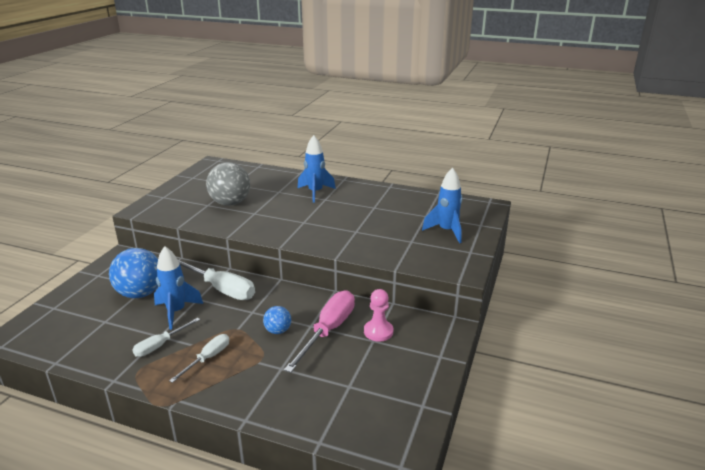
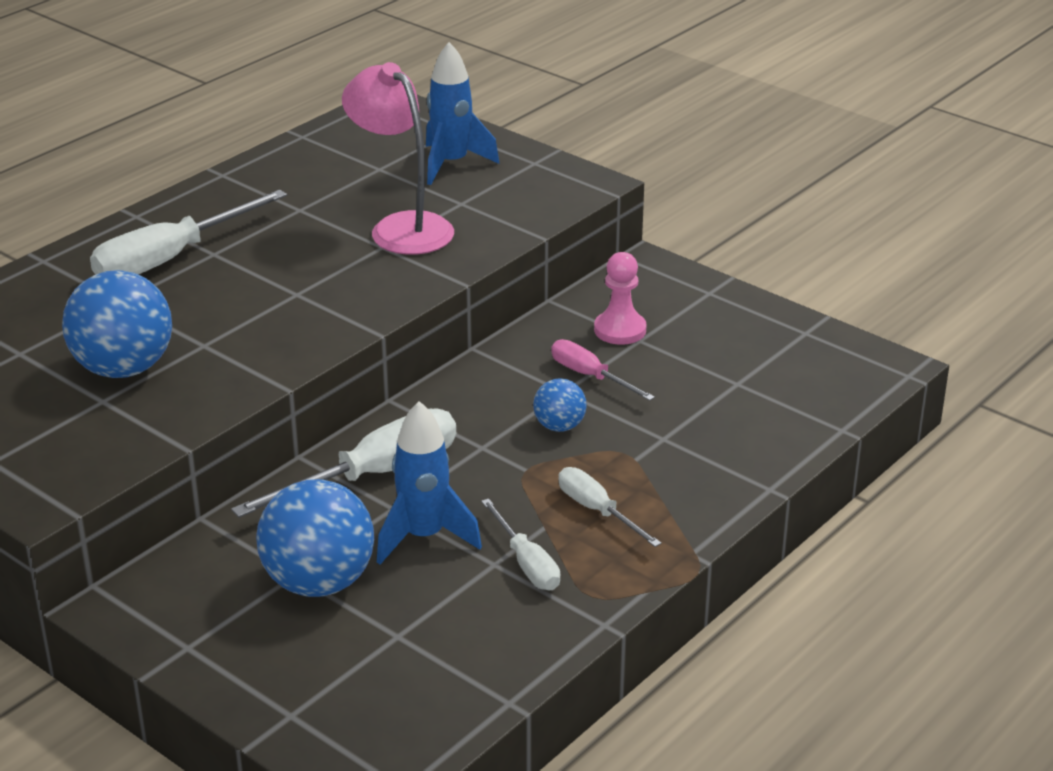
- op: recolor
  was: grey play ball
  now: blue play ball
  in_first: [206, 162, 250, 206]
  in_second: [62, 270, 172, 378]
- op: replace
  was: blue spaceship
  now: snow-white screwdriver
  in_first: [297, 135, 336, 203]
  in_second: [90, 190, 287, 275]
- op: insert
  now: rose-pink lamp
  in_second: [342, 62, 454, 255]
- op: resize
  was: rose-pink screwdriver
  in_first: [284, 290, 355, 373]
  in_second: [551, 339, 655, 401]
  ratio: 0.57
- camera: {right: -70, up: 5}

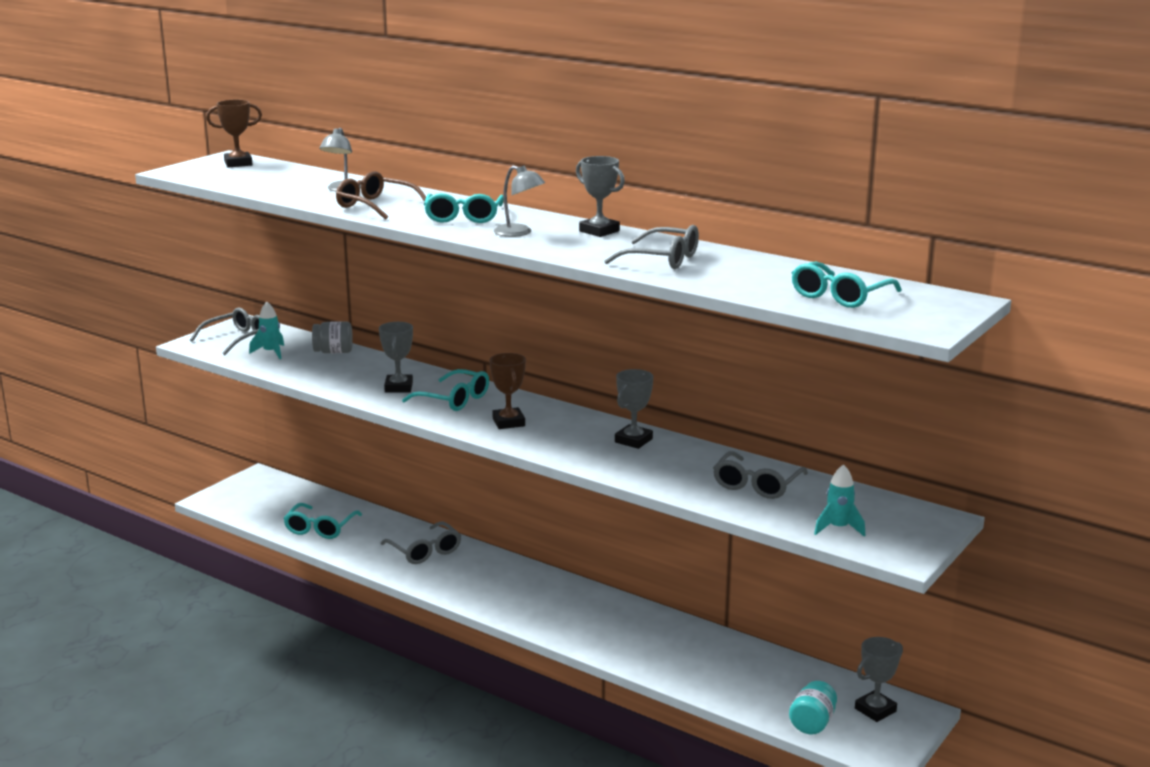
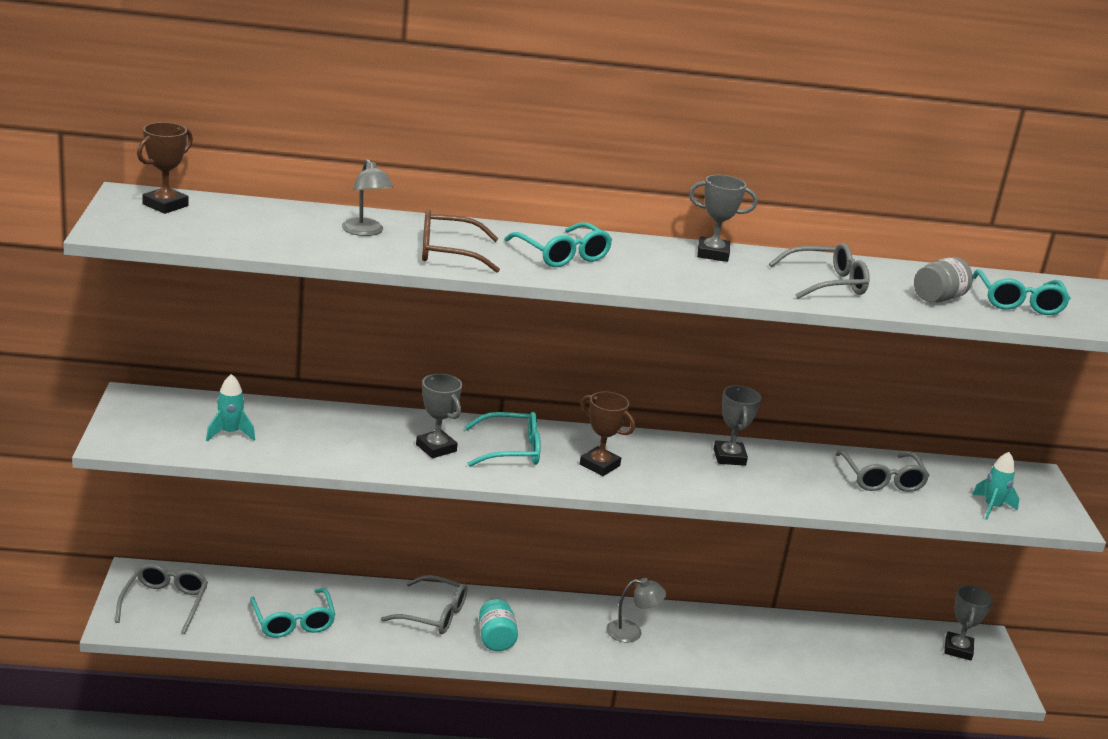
- op: move
  was: grey spectacles
  in_first: [190, 308, 259, 355]
  in_second: [115, 564, 208, 634]
- op: move
  was: teal jar
  in_first: [789, 681, 837, 735]
  in_second: [479, 599, 518, 651]
- op: move
  was: grey lamp
  in_first: [494, 165, 545, 237]
  in_second: [606, 578, 666, 642]
- op: move
  was: grey jar
  in_first: [312, 321, 353, 353]
  in_second: [914, 257, 973, 302]
- camera: {right: -40, up: 5}

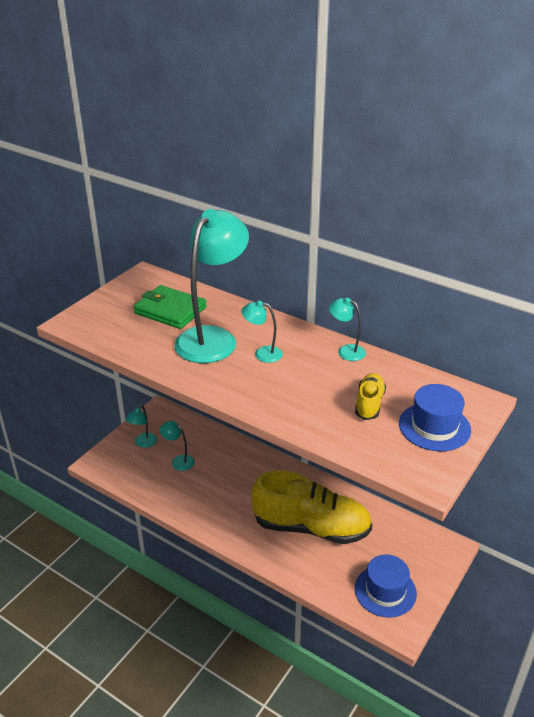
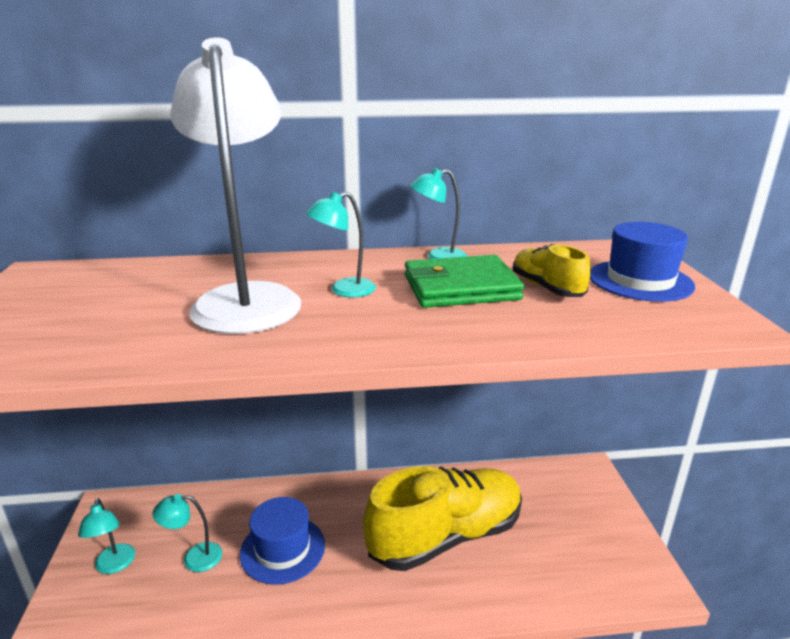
- op: recolor
  was: teal lamp
  now: snow-white lamp
  in_first: [174, 209, 249, 363]
  in_second: [170, 37, 302, 334]
- op: move
  was: blue hat
  in_first: [355, 554, 417, 618]
  in_second: [240, 497, 325, 585]
- op: move
  was: emerald card wallet
  in_first: [133, 285, 207, 329]
  in_second: [405, 255, 524, 308]
- camera: {right: -40, up: -10}

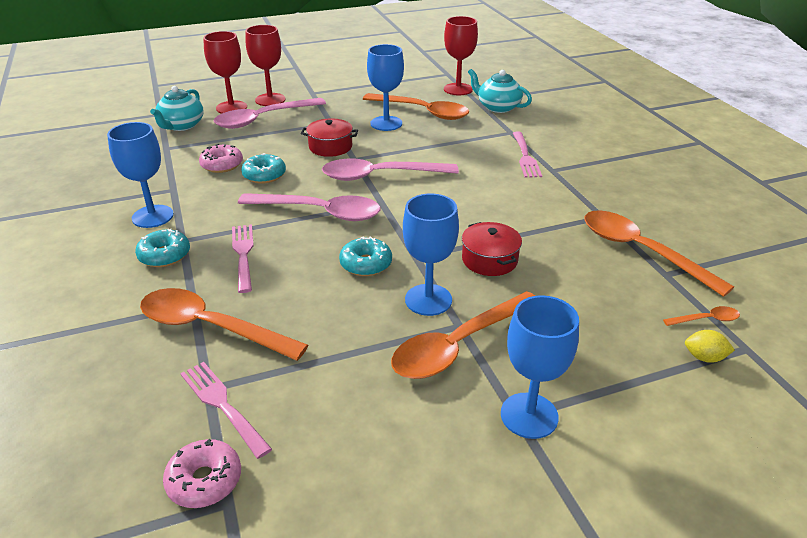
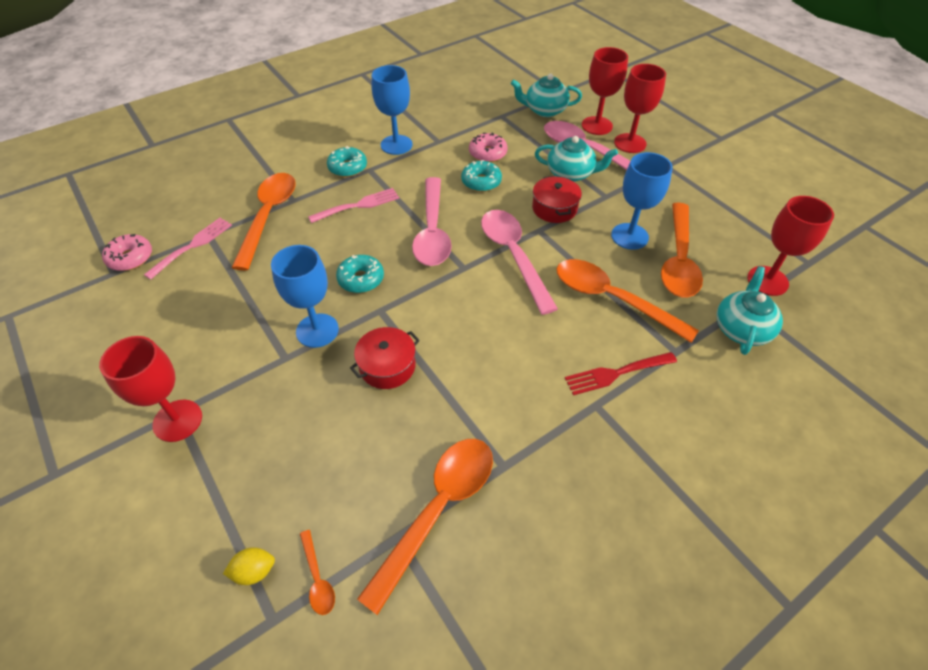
- op: recolor
  was: blue chalice
  now: scarlet chalice
  in_first: [501, 295, 579, 439]
  in_second: [99, 336, 202, 442]
- op: rotate
  was: bright yellow citrus fruit
  in_first: [685, 330, 735, 363]
  in_second: [223, 547, 275, 585]
  clockwise: 75
- op: insert
  now: teal tea pot
  in_second: [535, 136, 618, 182]
- op: move
  was: orange-coloured teaspoon
  in_first: [391, 291, 535, 379]
  in_second: [556, 259, 699, 343]
- op: recolor
  was: rose-pink fork
  now: scarlet fork
  in_first: [513, 132, 542, 178]
  in_second: [565, 352, 677, 395]
- camera: {right: 75, up: 15}

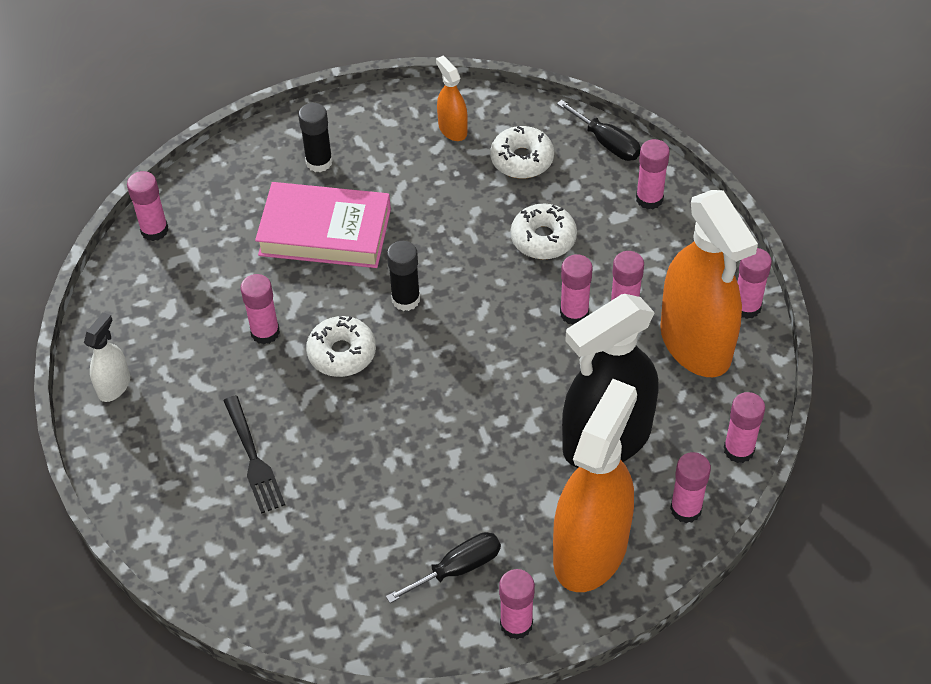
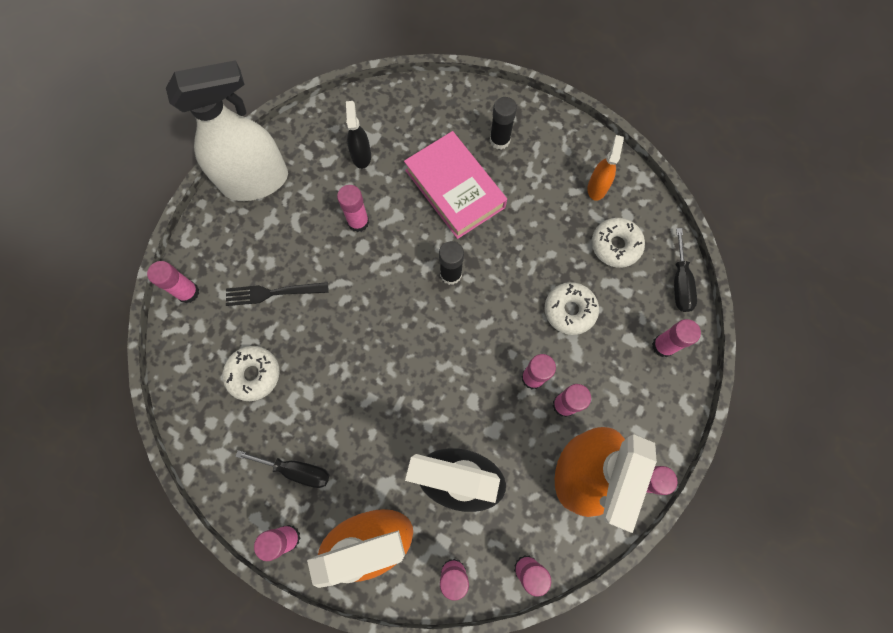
- op: move
  was: rose-pink glue stick
  in_first: [127, 171, 168, 241]
  in_second: [147, 261, 199, 303]
- op: resize
  was: snow-white spray bottle
  in_first: [84, 312, 130, 402]
  in_second: [166, 60, 288, 201]
  ratio: 2.23
- op: move
  was: snow-white doughnut
  in_first: [306, 316, 376, 377]
  in_second: [222, 346, 280, 401]
- op: rotate
  was: jet-black fork
  in_first: [223, 395, 285, 514]
  in_second: [226, 282, 329, 306]
  clockwise: 60
- op: insert
  now: jet-black spray bottle
  in_second: [346, 101, 371, 169]
- camera: {right: 45, up: 20}

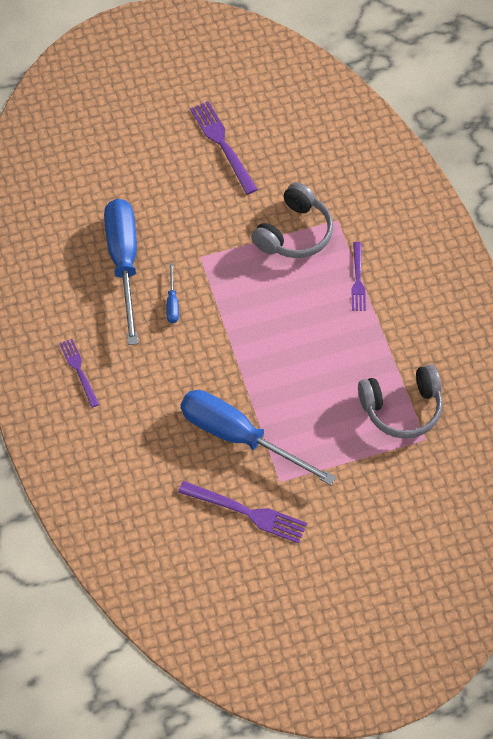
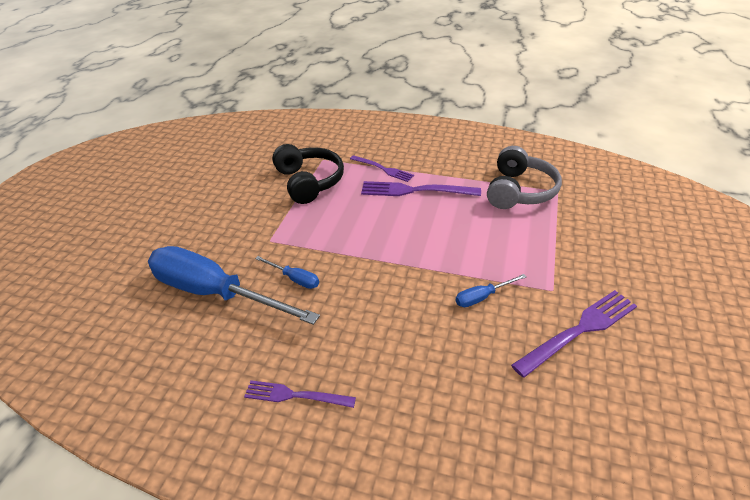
- op: recolor
  was: grey over-ear headphones
  now: jet-black over-ear headphones
  in_first: [251, 182, 333, 258]
  in_second: [272, 144, 344, 204]
- op: move
  was: purple fork
  in_first: [190, 101, 258, 195]
  in_second: [361, 181, 481, 196]
- op: resize
  was: blue screwdriver
  in_first: [180, 390, 336, 485]
  in_second: [455, 274, 527, 307]
  ratio: 0.41
- camera: {right: -55, up: -20}

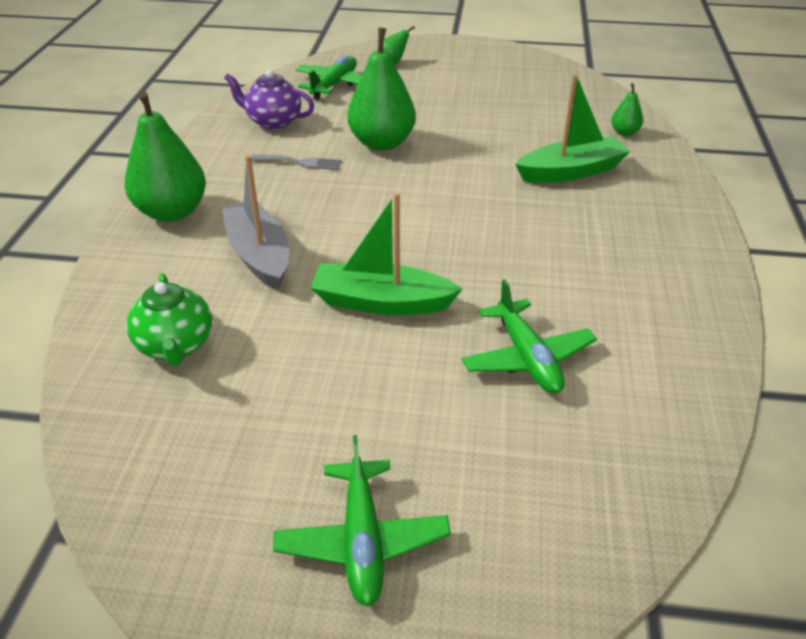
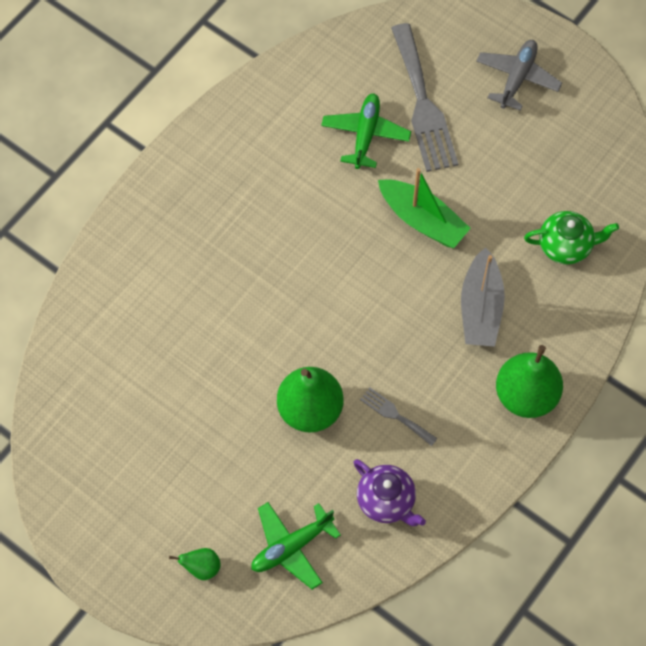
- op: insert
  now: grey fork
  in_second: [391, 23, 458, 172]
- op: recolor
  was: emerald toy plane
  now: grey toy plane
  in_first: [273, 435, 451, 606]
  in_second: [476, 40, 562, 111]
- op: rotate
  was: emerald tea pot
  in_first: [126, 273, 212, 366]
  in_second: [524, 211, 619, 265]
  clockwise: 75
- op: delete
  was: emerald toy boat
  in_first: [515, 74, 630, 183]
- op: delete
  was: emerald pear
  in_first: [611, 83, 643, 136]
- camera: {right: -150, up: 25}

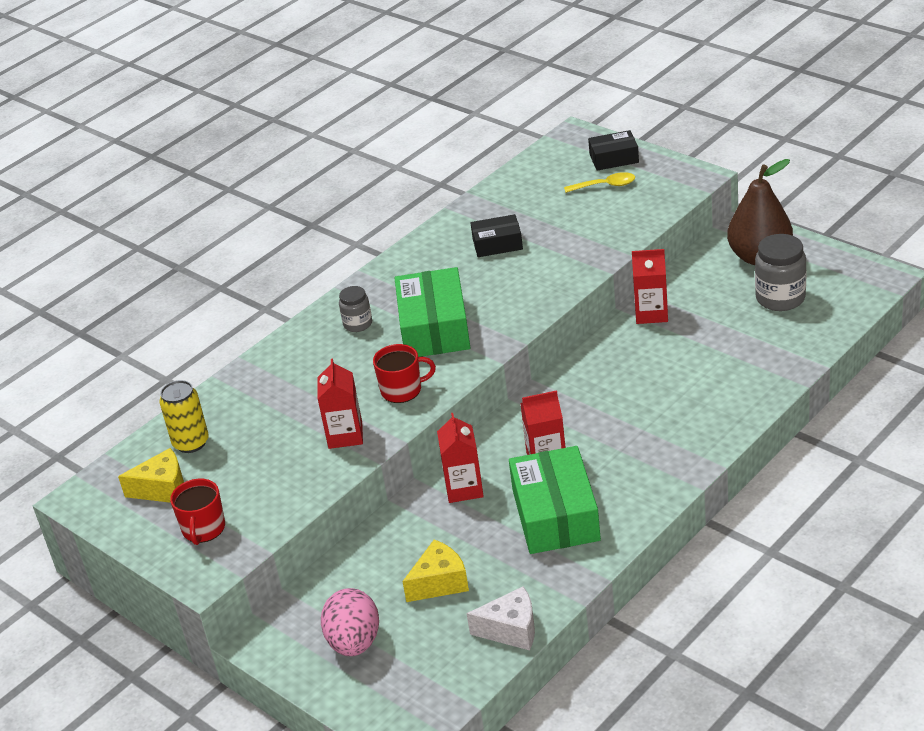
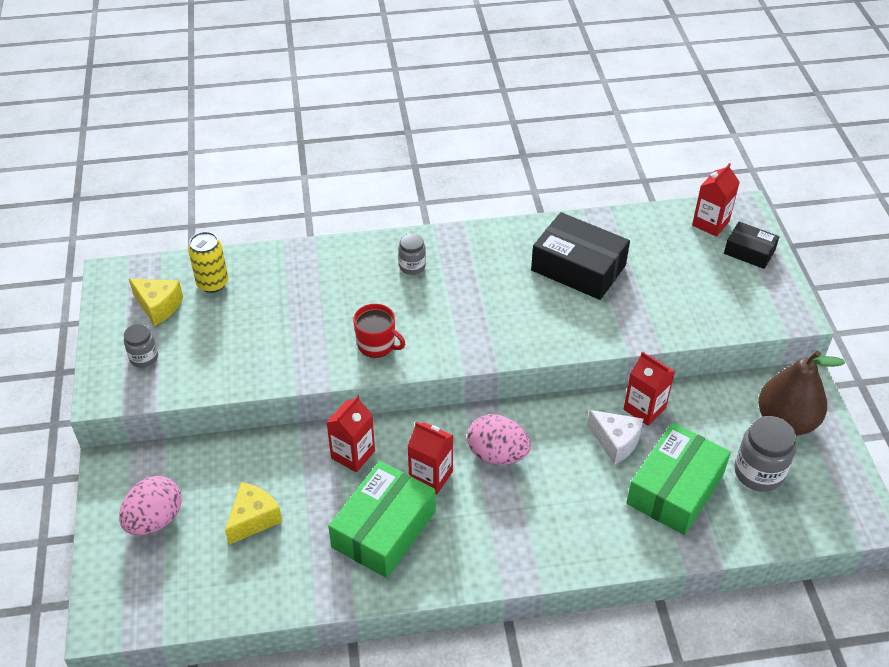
- op: replace
  was: scarlet coffee mug
  now: grey jar
  in_first: [170, 479, 225, 545]
  in_second: [124, 324, 158, 368]
- op: rotate
  was: bright yellow cheese
  in_first: [402, 540, 469, 602]
  in_second: [225, 482, 282, 545]
  clockwise: -60
- op: insert
  now: rose-pink egg shape
  in_second: [467, 414, 531, 465]
- op: resize
  was: jet-black box
  in_first: [471, 214, 523, 257]
  in_second: [531, 212, 630, 300]
  ratio: 1.79
- op: move
  was: snow-white cheese
  in_first: [467, 586, 535, 650]
  in_second: [587, 410, 643, 465]
- op: move
  was: emerald box
  in_first: [395, 267, 470, 357]
  in_second: [626, 422, 731, 535]
- op: move
  was: scarlet juice carton
  in_first: [318, 358, 363, 449]
  in_second: [692, 163, 740, 237]
- op: delete
  was: bright yellow teaspoon
  in_first: [564, 172, 635, 193]
- camera: {right: 35, up: 10}

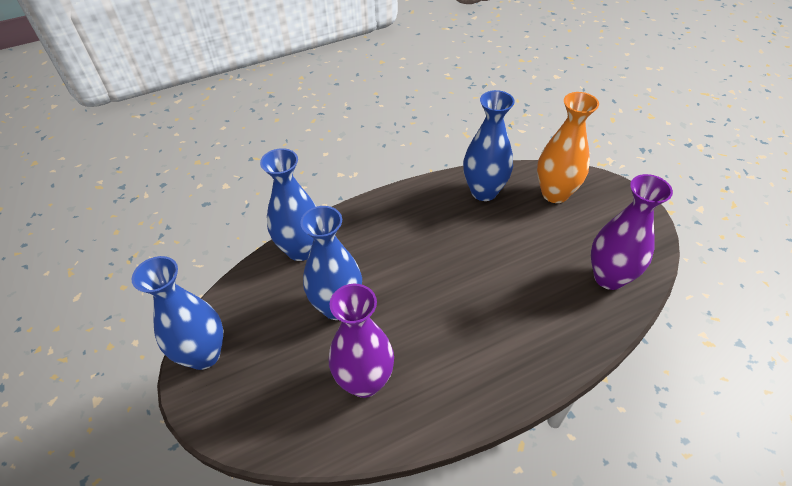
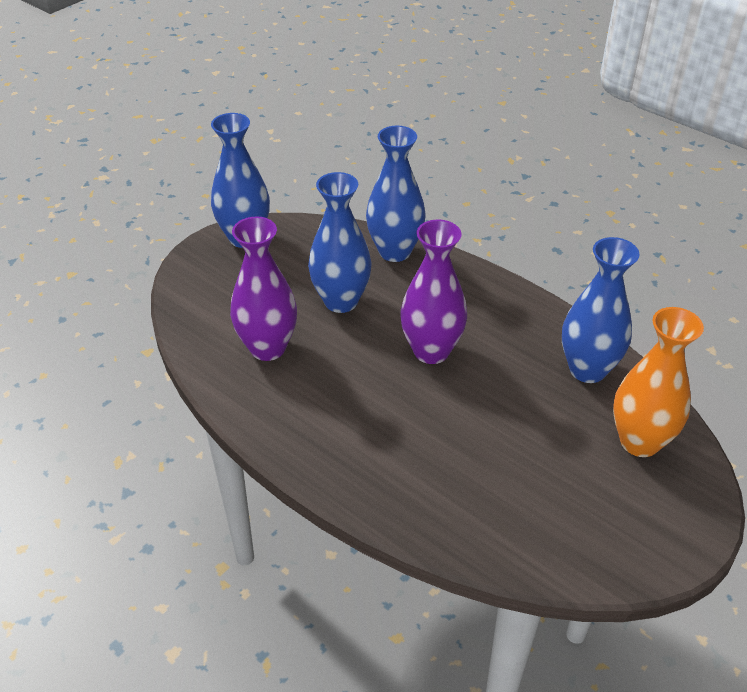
- op: move
  was: purple vase
  in_first: [591, 174, 673, 290]
  in_second: [400, 219, 467, 364]
- camera: {right: 65, up: -5}

